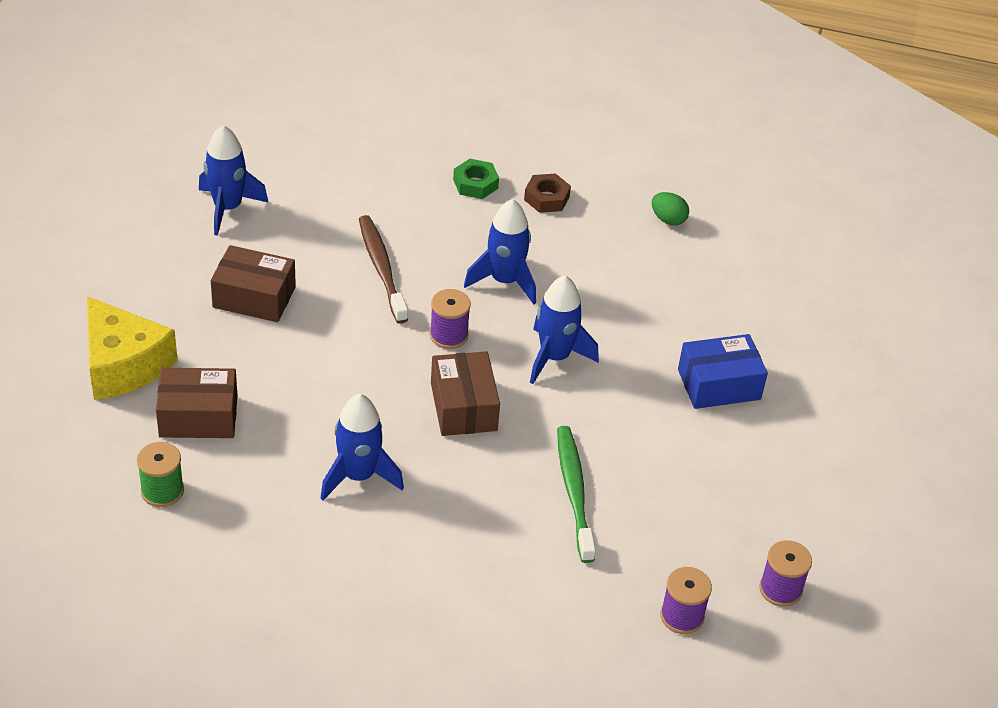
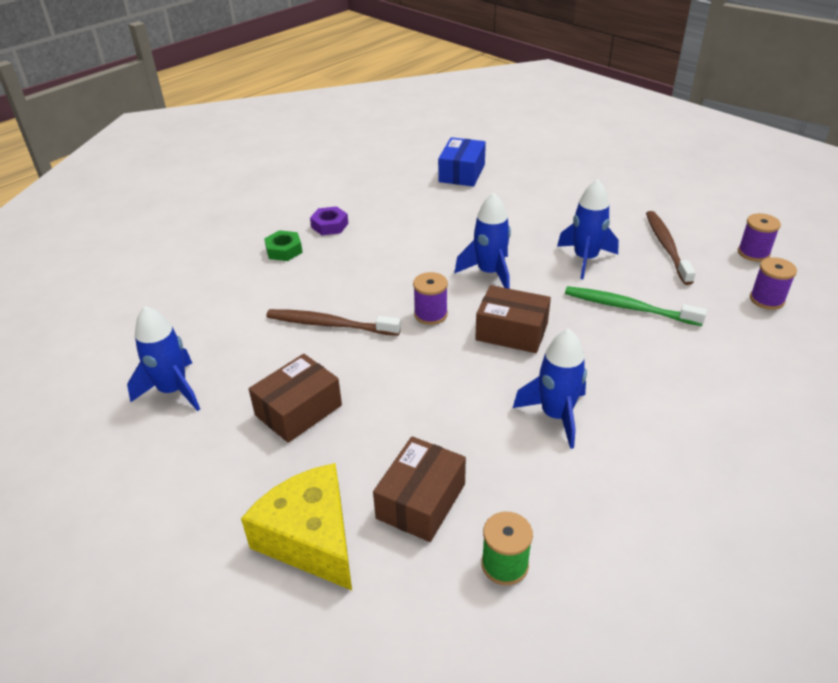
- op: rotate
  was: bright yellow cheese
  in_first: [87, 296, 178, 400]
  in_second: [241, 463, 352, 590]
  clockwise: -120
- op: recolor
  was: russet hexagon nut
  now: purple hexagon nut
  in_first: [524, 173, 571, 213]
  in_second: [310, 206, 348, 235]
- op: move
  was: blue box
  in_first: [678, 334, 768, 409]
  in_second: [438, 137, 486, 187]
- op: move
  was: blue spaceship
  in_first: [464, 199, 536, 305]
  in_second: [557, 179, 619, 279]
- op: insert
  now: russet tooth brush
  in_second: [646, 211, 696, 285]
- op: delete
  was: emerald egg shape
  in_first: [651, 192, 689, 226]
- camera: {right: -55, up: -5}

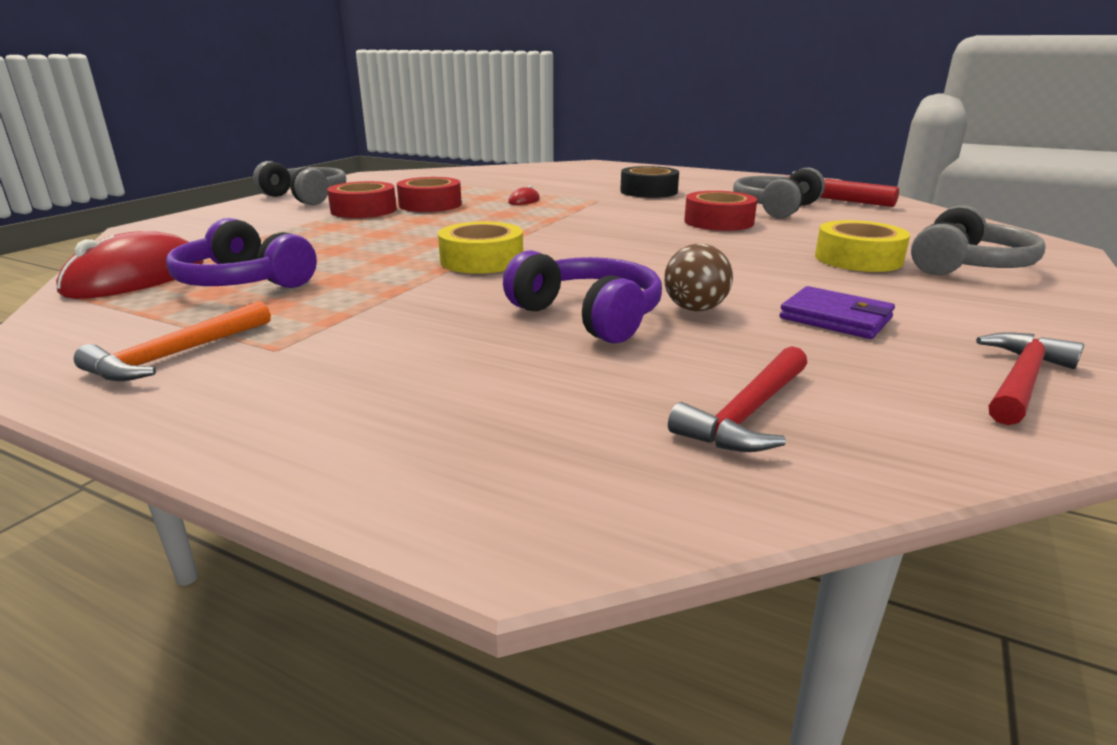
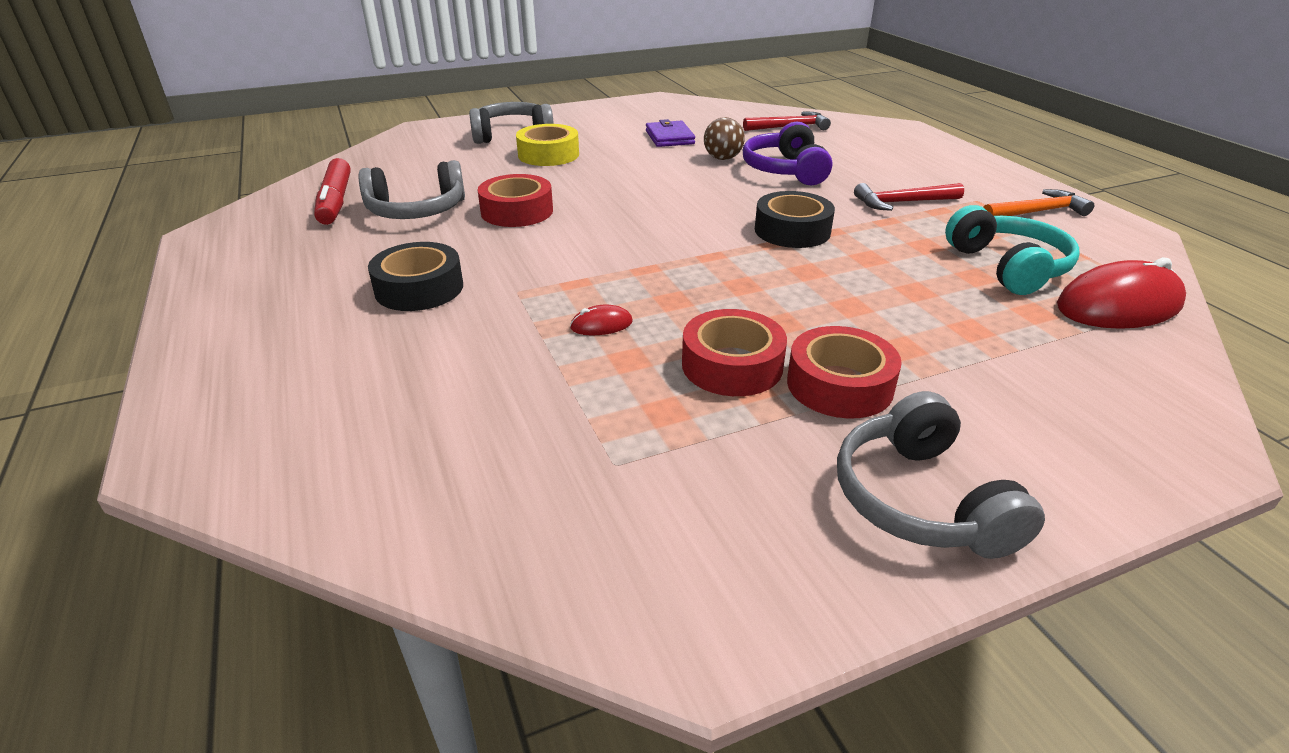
- op: recolor
  was: bright yellow roll of tape
  now: jet-black roll of tape
  in_first: [438, 222, 523, 274]
  in_second: [755, 191, 835, 248]
- op: move
  was: scarlet claw hammer
  in_first: [976, 332, 1084, 425]
  in_second: [854, 183, 964, 211]
- op: recolor
  was: purple over-ear headphones
  now: teal over-ear headphones
  in_first: [166, 218, 317, 288]
  in_second: [945, 205, 1080, 295]
- camera: {right: -140, up: 10}

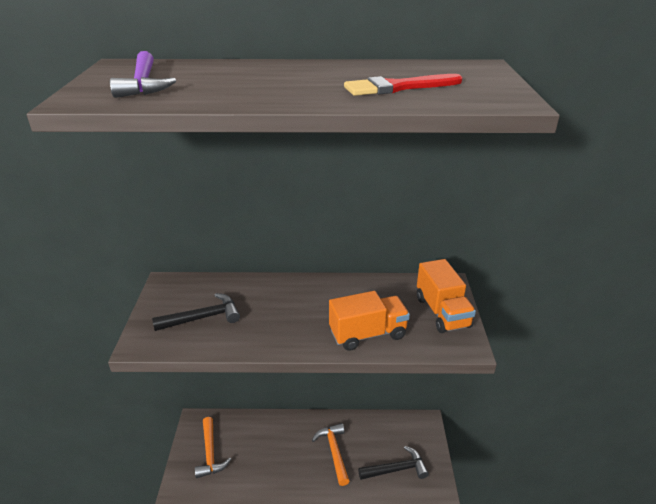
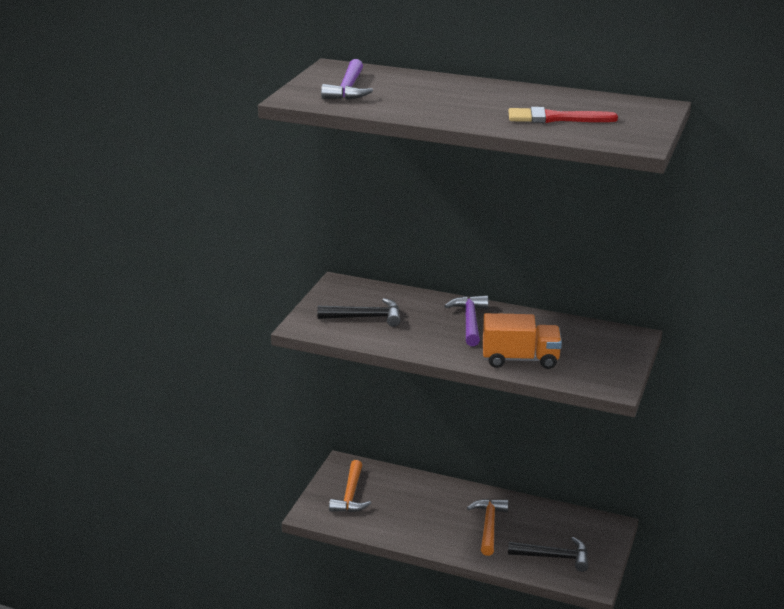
- op: insert
  now: purple claw hammer
  in_second: [444, 295, 488, 346]
- op: delete
  was: orange-coloured toy truck
  in_first: [417, 259, 476, 333]
- camera: {right: 20, up: -5}

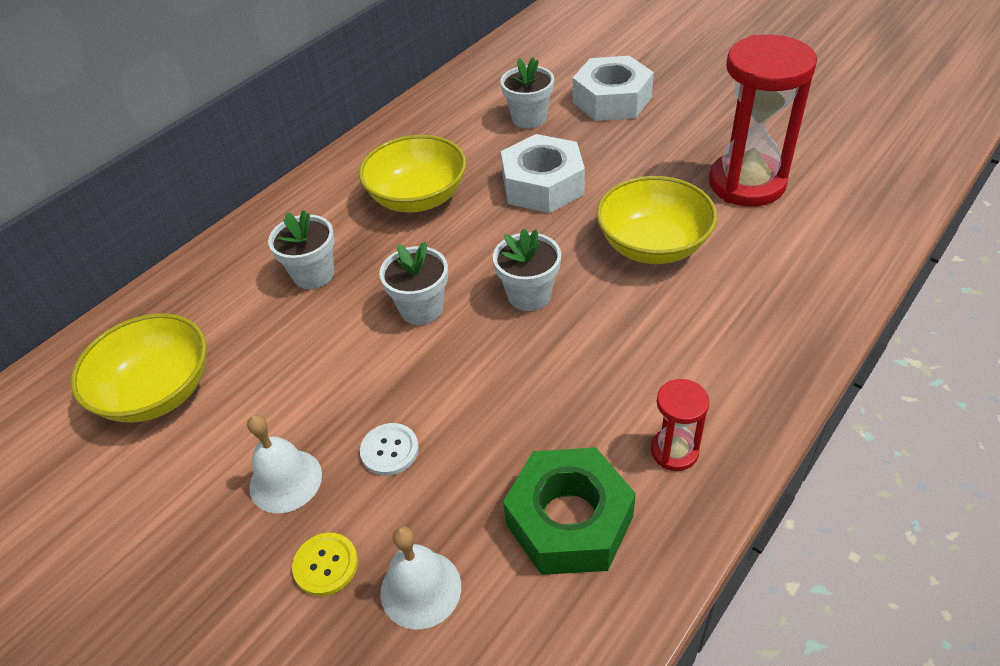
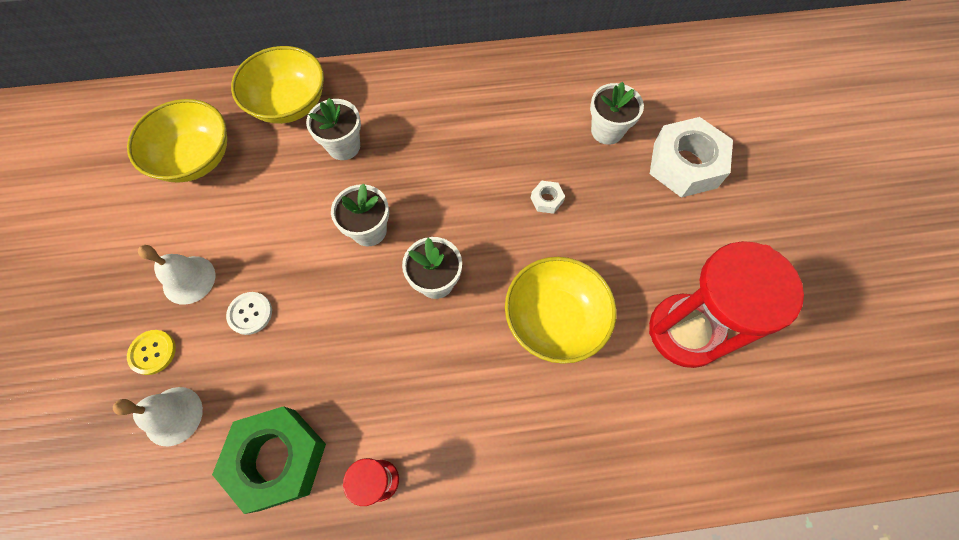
- op: move
  was: bright yellow deep dish
  in_first: [359, 135, 466, 212]
  in_second: [231, 46, 324, 124]
- op: resize
  was: snow-white hexagon nut
  in_first: [501, 134, 585, 213]
  in_second: [531, 181, 565, 214]
  ratio: 0.42
- camera: {right: 40, up: 20}

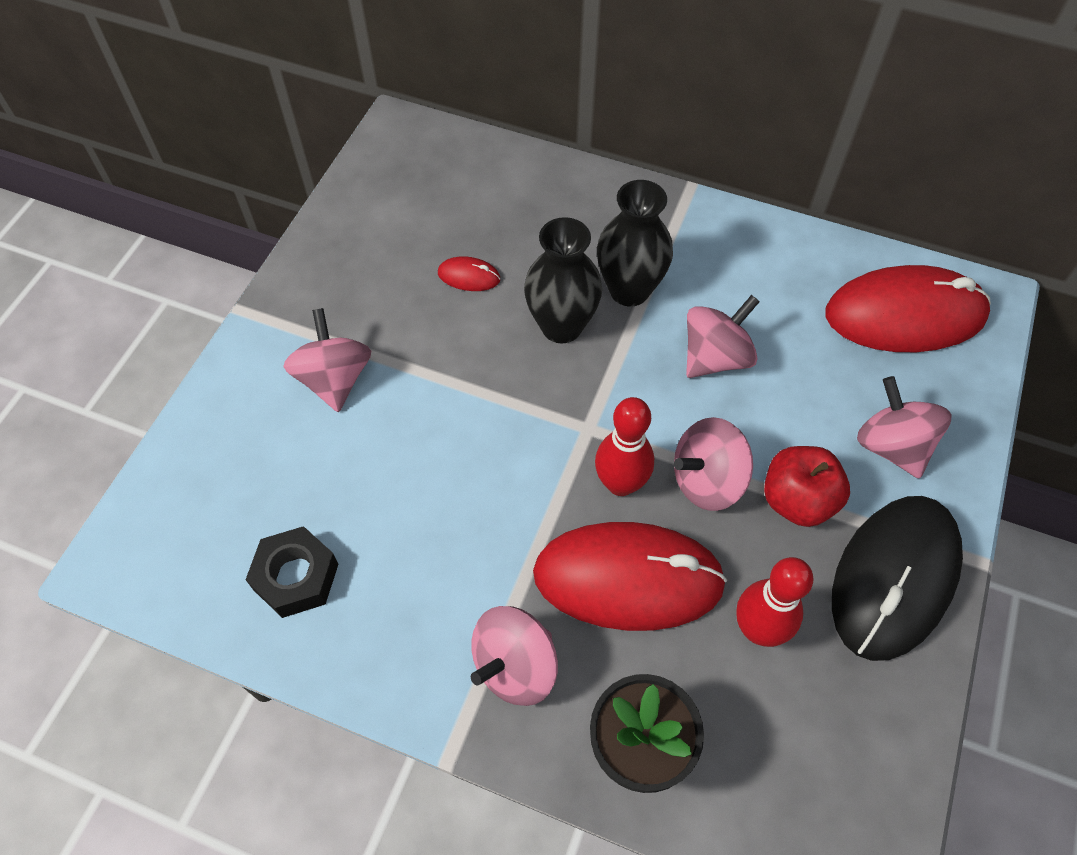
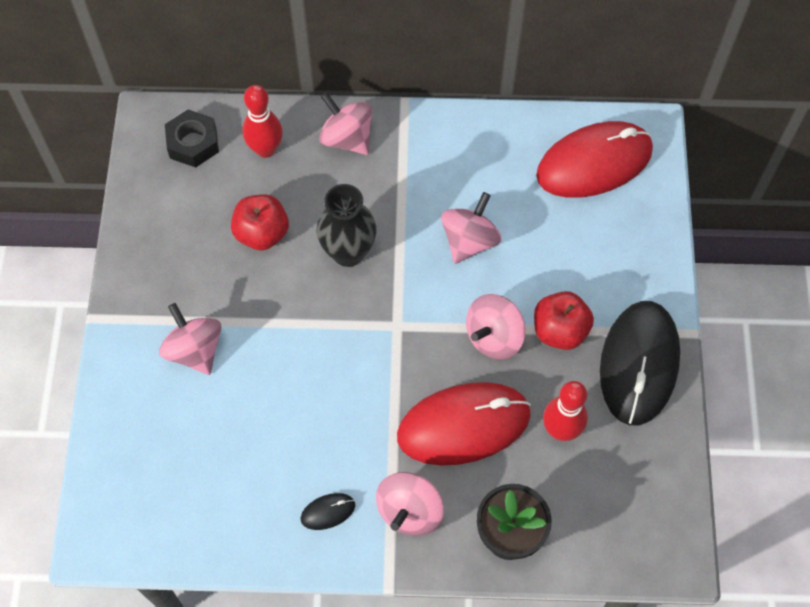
- op: move
  was: jet-black hexagon nut
  in_first: [246, 526, 338, 618]
  in_second: [165, 109, 219, 167]
- op: replace
  was: scarlet mouse
  now: scarlet apple
  in_first: [438, 256, 500, 291]
  in_second: [231, 194, 289, 250]
- op: move
  was: scarlet bowling pin
  in_first: [595, 397, 654, 496]
  in_second: [242, 85, 283, 158]
- op: insert
  now: jet-black mouse
  in_second: [301, 493, 355, 530]
- op: move
  was: rose-pink toy top
  in_first: [857, 376, 952, 479]
  in_second: [319, 92, 372, 155]
- op: delete
  was: jet-black vase
  in_first: [597, 180, 673, 306]
- camera: {right: -20, up: 5}

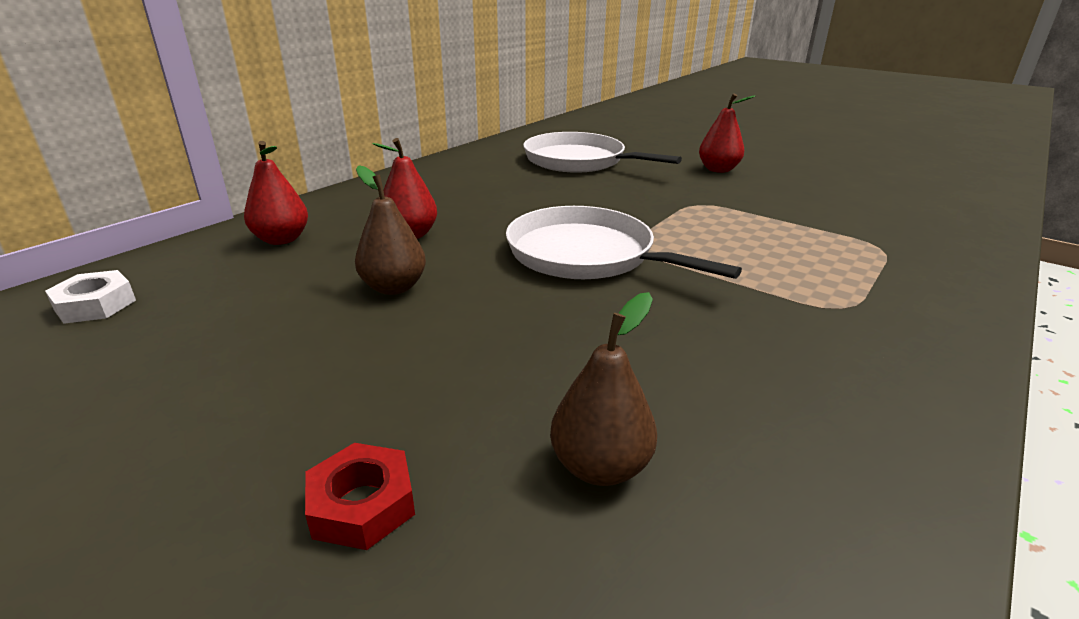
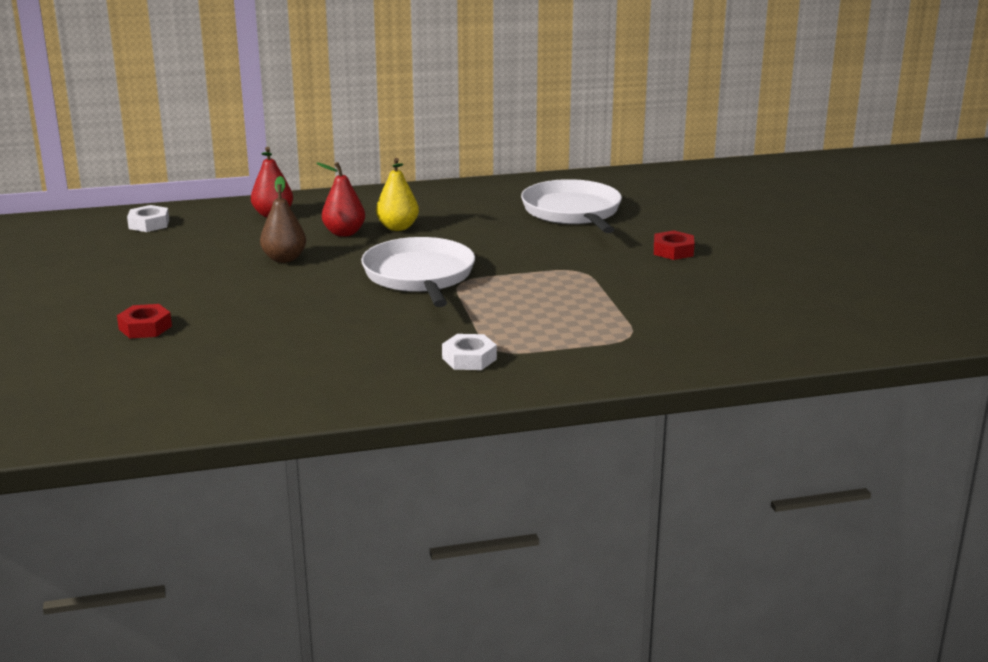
- op: insert
  now: bright yellow pear
  in_second: [376, 158, 419, 231]
- op: insert
  now: snow-white hexagon nut
  in_second: [442, 334, 497, 370]
- op: replace
  was: scarlet pear
  now: scarlet hexagon nut
  in_first: [699, 93, 755, 173]
  in_second: [654, 231, 694, 260]
- op: delete
  was: russet pear
  in_first: [550, 292, 657, 486]
- camera: {right: 40, up: -5}

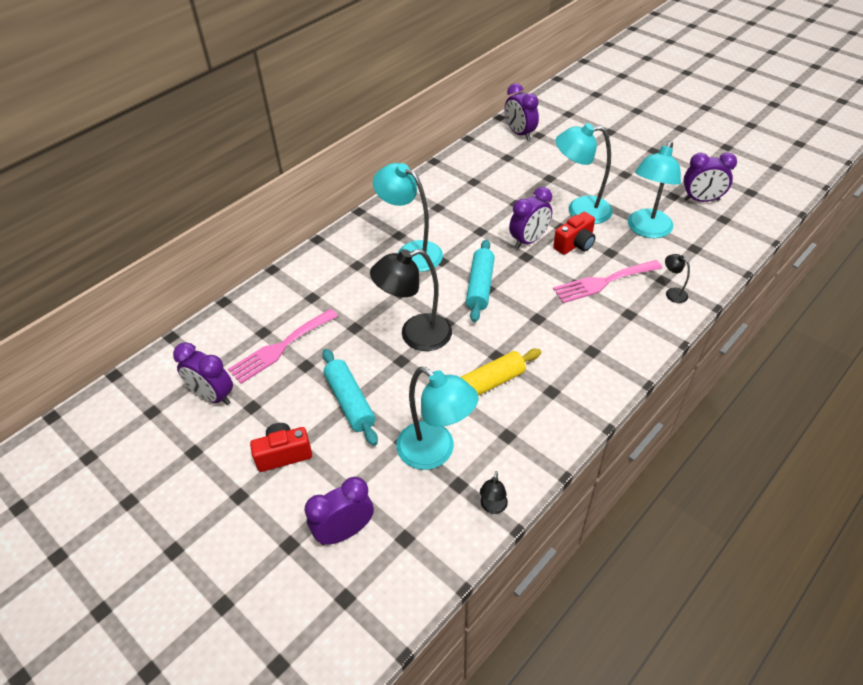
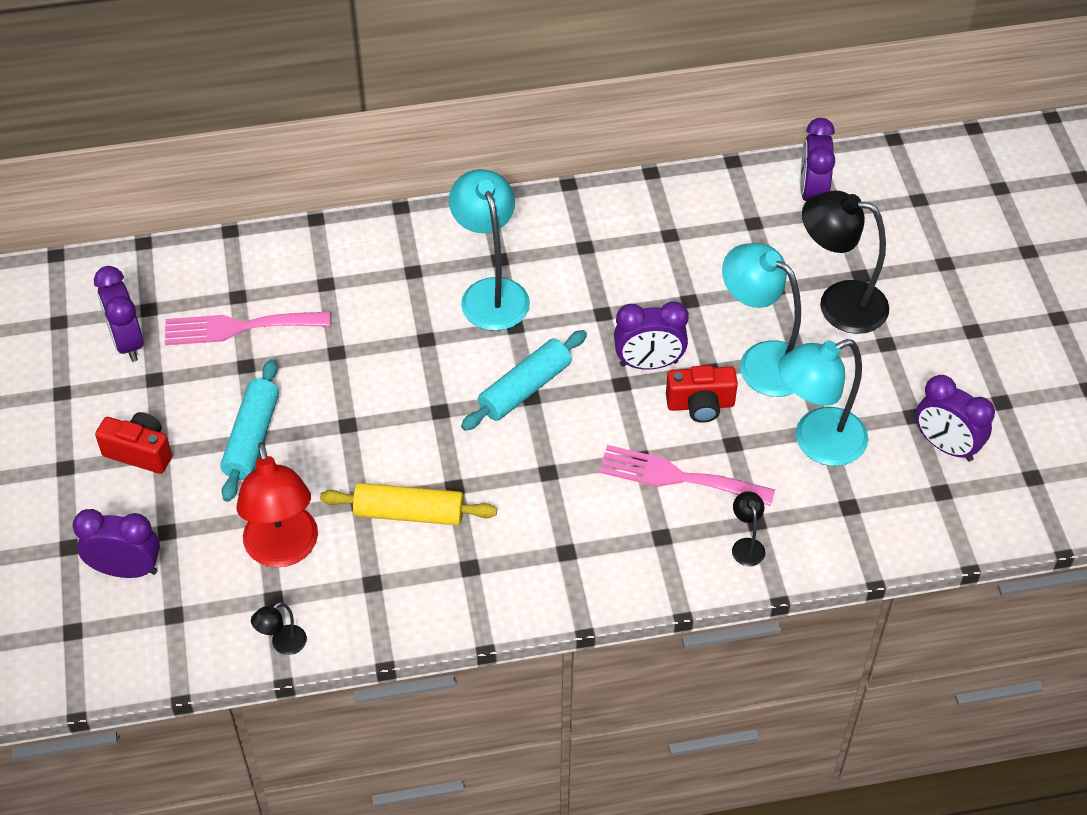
- op: recolor
  was: teal lamp
  now: scarlet lamp
  in_first: [396, 367, 479, 470]
  in_second: [237, 442, 318, 568]
- op: move
  was: jet-black lamp
  in_first: [370, 249, 452, 351]
  in_second: [802, 191, 889, 334]
- camera: {right: 35, up: 5}

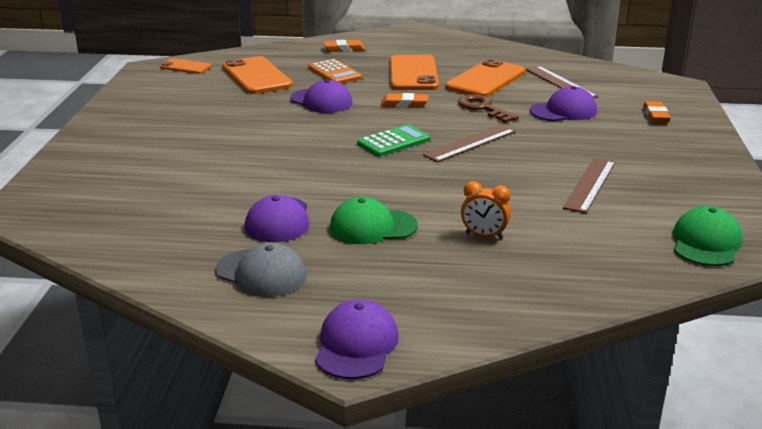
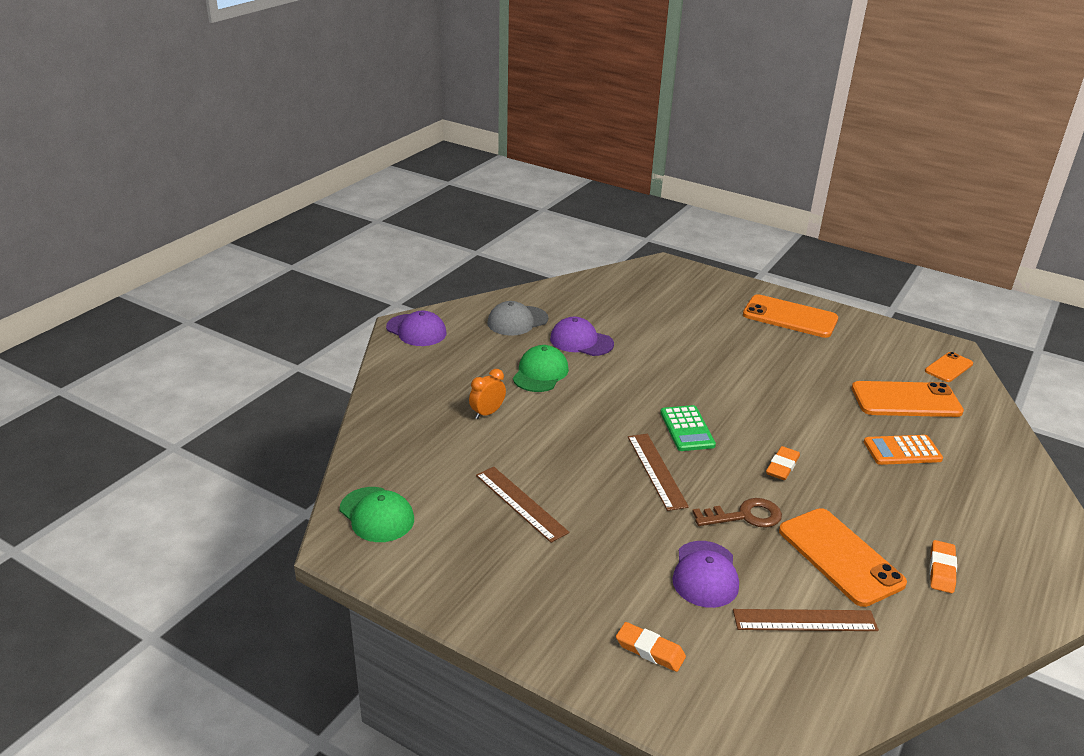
- op: move
  was: orange-coloured smartphone
  in_first: [390, 55, 439, 90]
  in_second: [743, 294, 838, 338]
- op: move
  was: orange-coloured pencil eraser
  in_first: [324, 40, 365, 52]
  in_second: [930, 540, 957, 593]
- op: delete
  was: purple peaked cap
  in_first: [290, 79, 352, 113]
- camera: {right: 115, up: 5}

